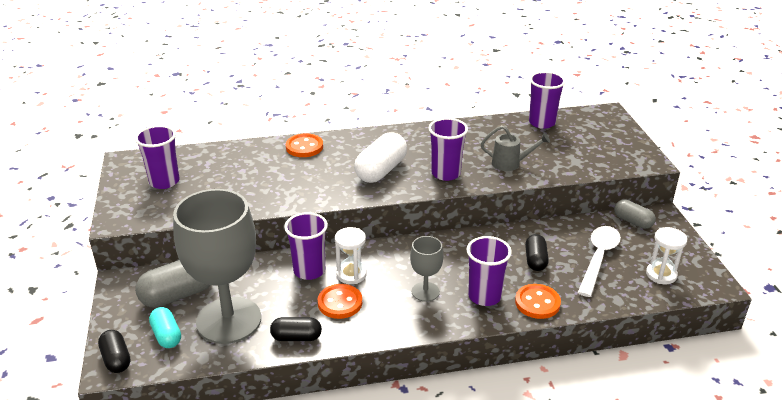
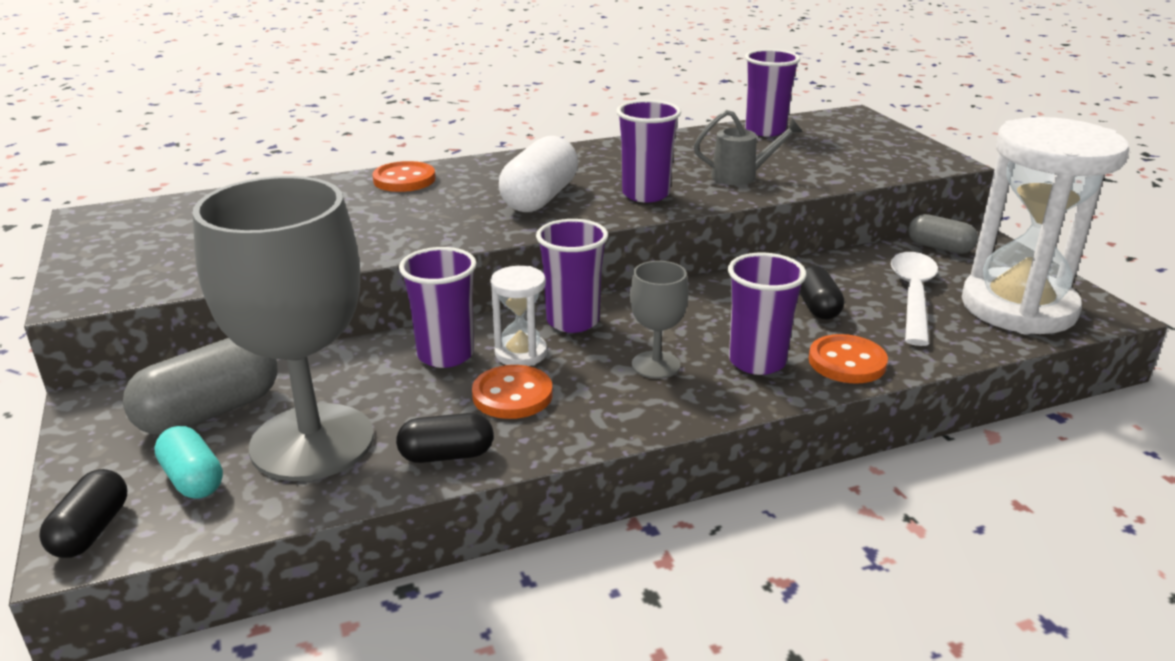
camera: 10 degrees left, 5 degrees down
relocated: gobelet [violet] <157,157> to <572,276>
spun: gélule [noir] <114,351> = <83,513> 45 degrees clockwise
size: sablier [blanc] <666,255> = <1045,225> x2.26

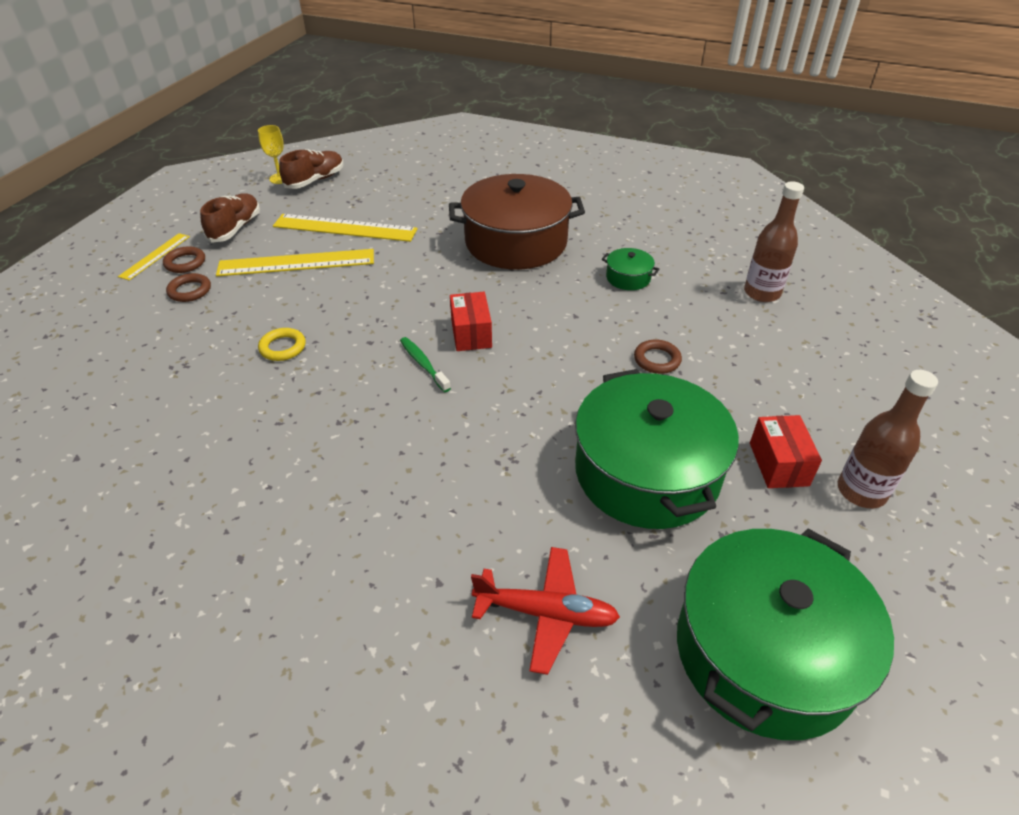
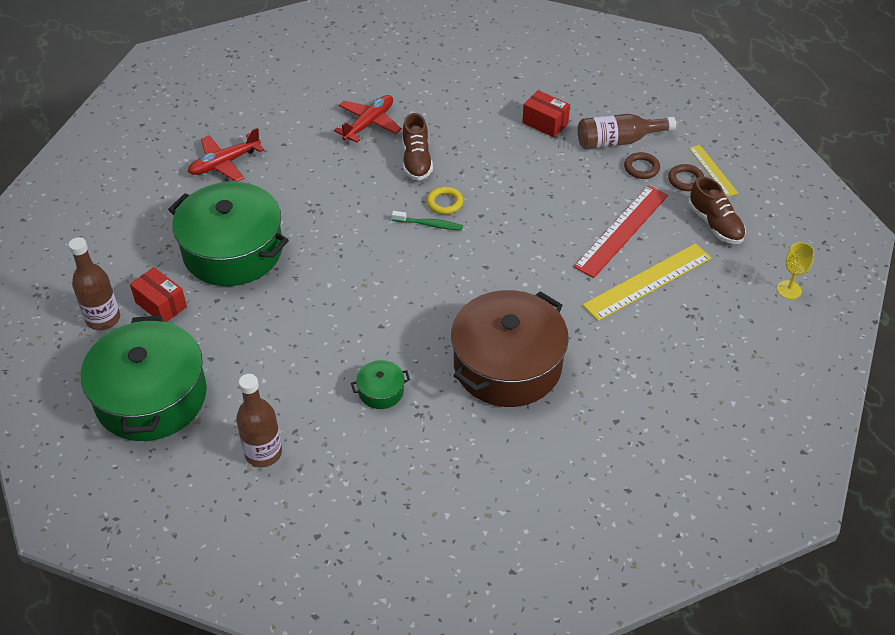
camera: 135 degrees right, 5 degrees up
missing: anneau [marron] <658,357>
appeared: avion [rouge] <368,118>; bouteille [marron] <627,131>
relocated: marmite [vert] <785,634> to <144,378>; chaussure [marron] <311,169> to <417,147>; anneau [jaune] <282,344> to <445,201>; boîte [rouge] <471,321> to <546,113>
colour: règle [jaune] <295,262> to règle [rouge] <620,231>

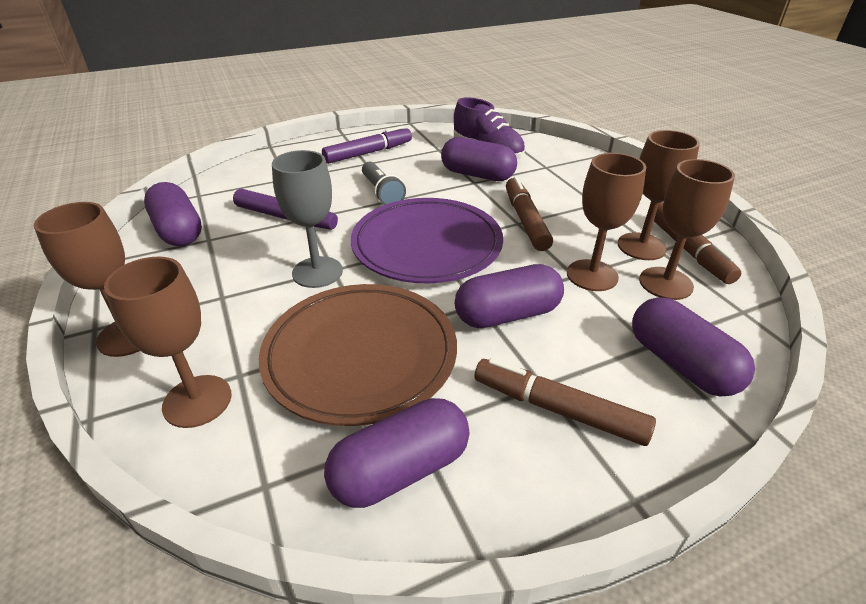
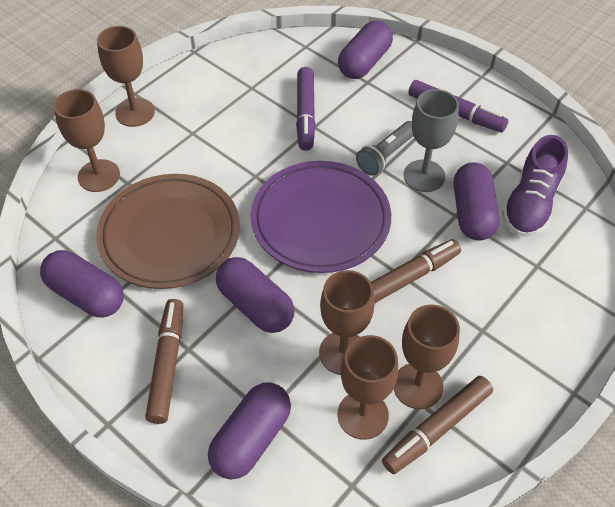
camera: 65 degrees right, 15 degrees up
relocated: gélule [violet] <173,214> to <365,49>; verre à pied [gris] <307,219> to <431,140>

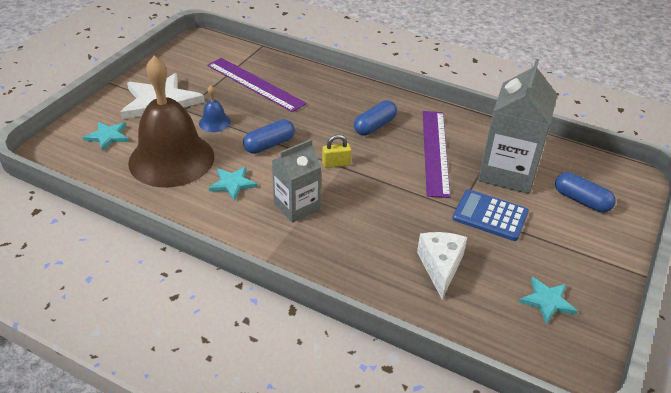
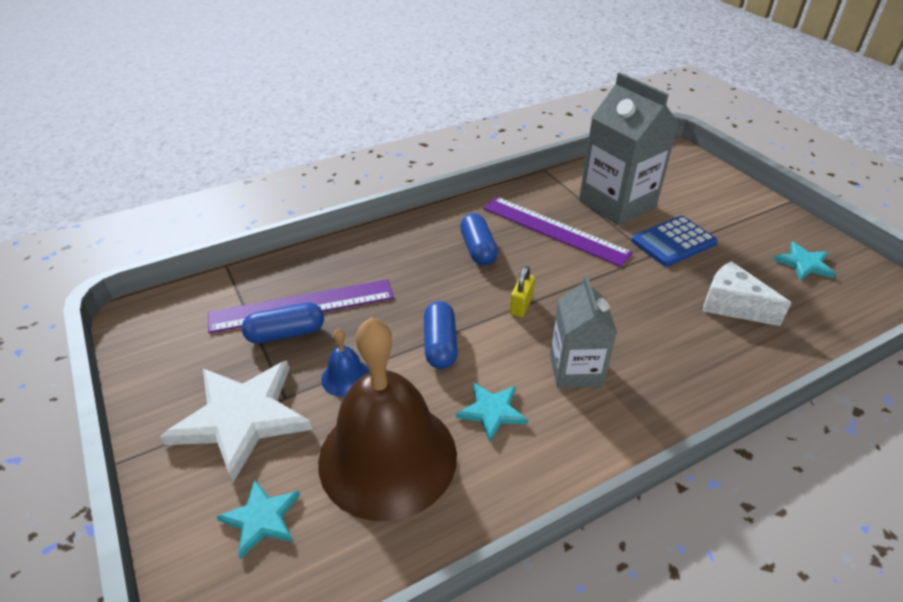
camera: 55 degrees left, 0 degrees up
relocated: gélule [bleu] <585,192> to <283,323>

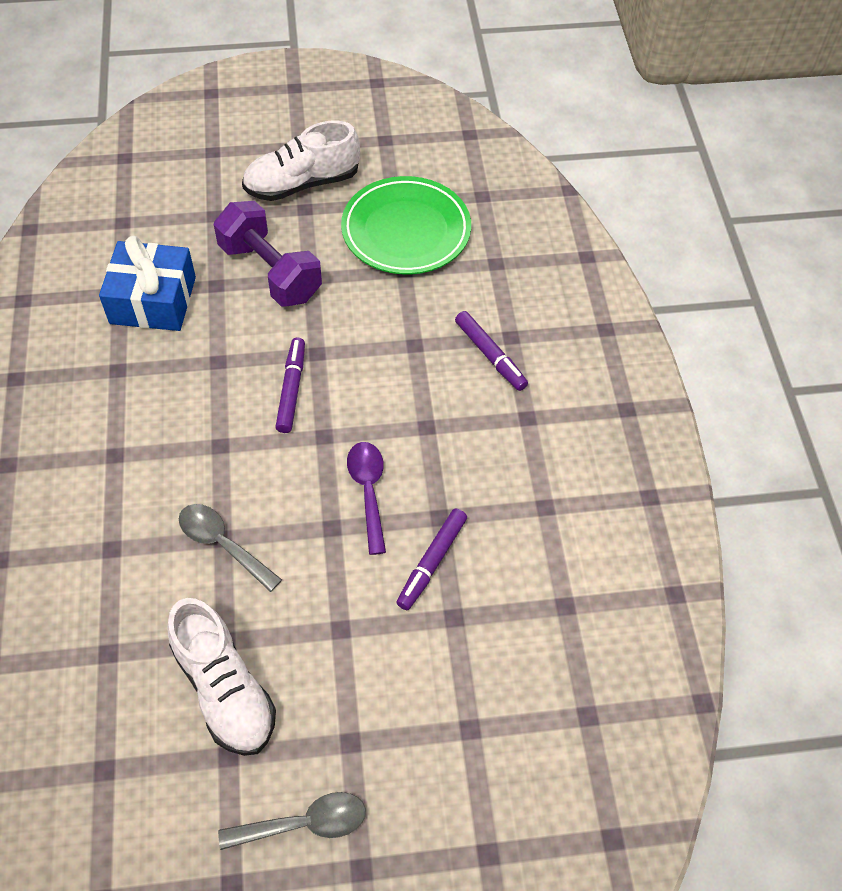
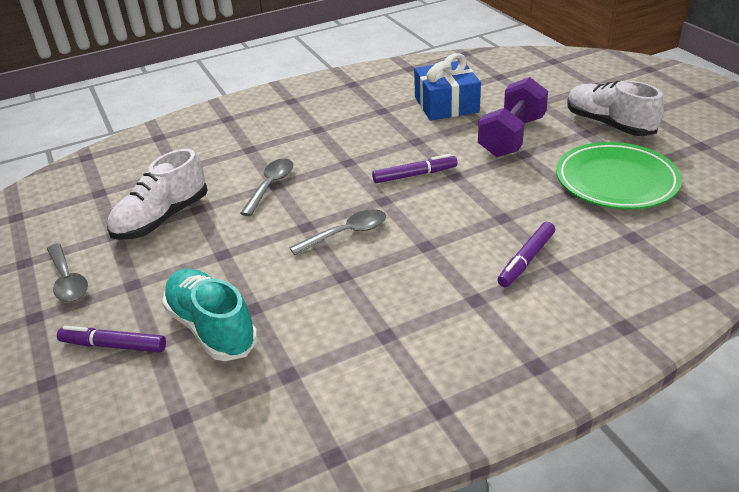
camera: 75 degrees right, 20 degrees down
appeared: chaussure [turquoise] <210,315>
relocated: feutre [violet] <431,559> to <111,339>
colour: cuillère [violet] <366,498> to cuillère [gris] <337,232>

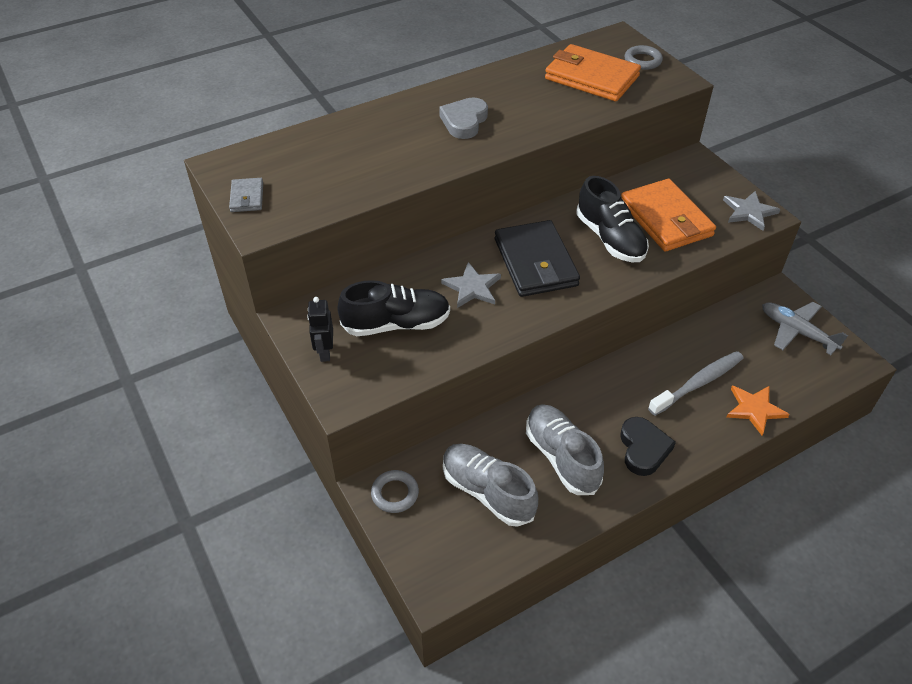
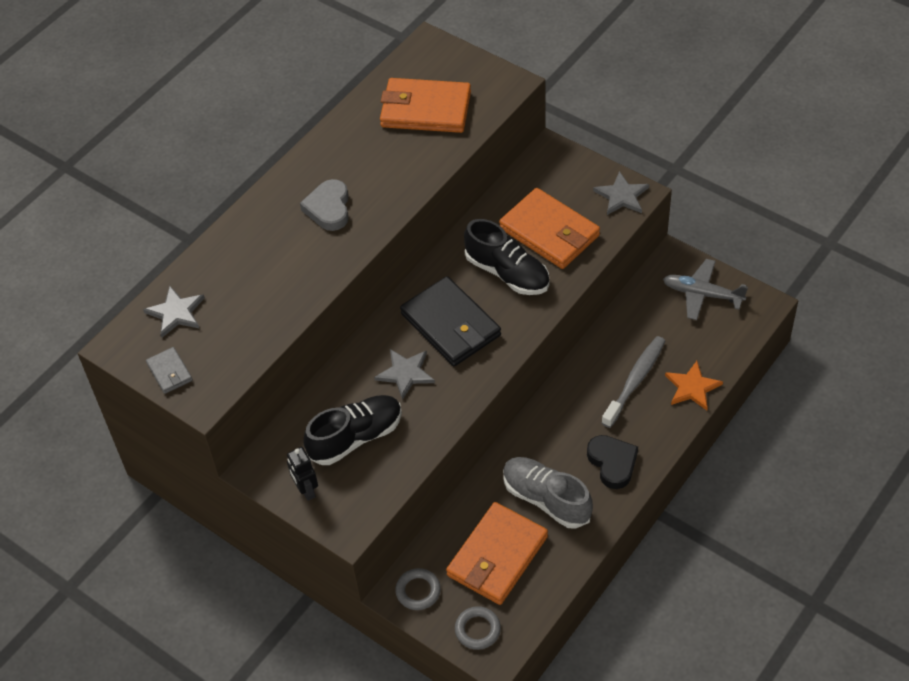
camera: 20 degrees left, 5 degrees up
appeared: étoile [gris] <174,312>
relocated: anneau [gris] <644,57> to <478,628>
exchanged: chaussure [gris] <490,485> to portefeuille [orange] <497,553>

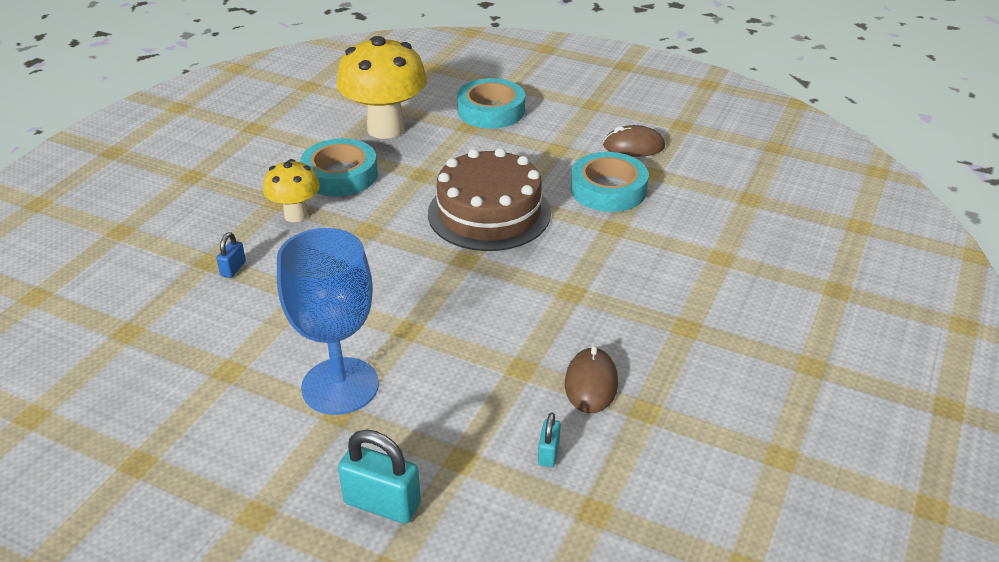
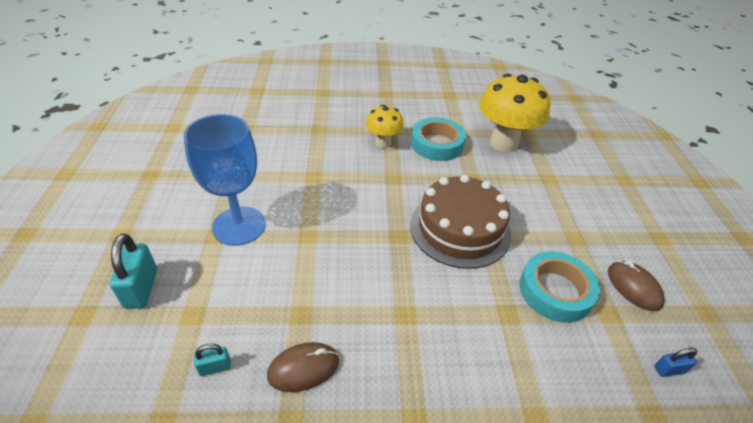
camera: 60 degrees right, 5 degrees up
missing: ruban adhésif [turquoise] <491,103>
relocated: cadenas [bleu] <231,255> to <675,362>

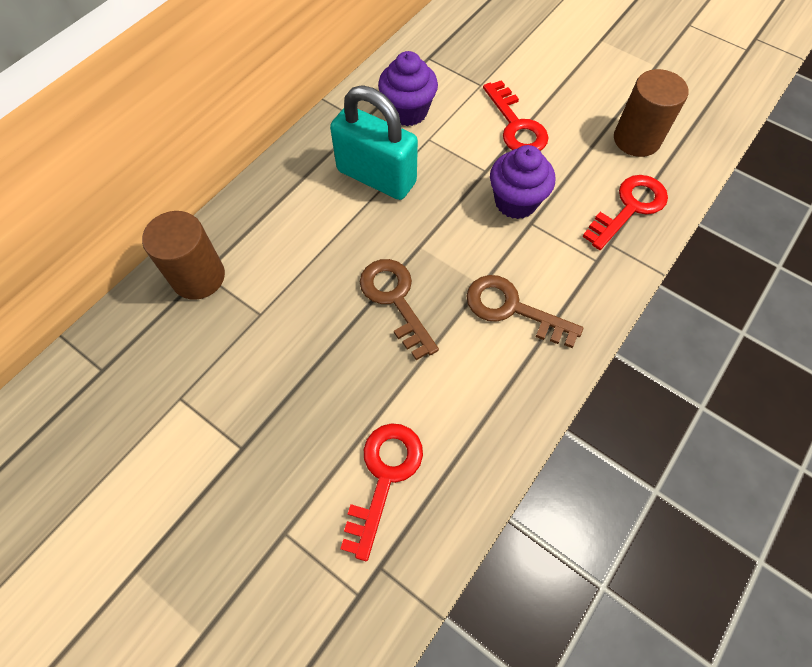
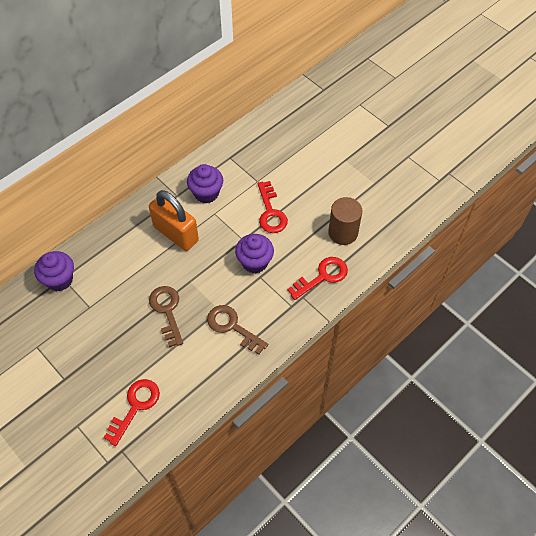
camera: 10 degrees right, 5 degrees down
exchanged: cylindre [marron] <183,255> to muffin [violet] <54,271>
colour: cadenas [turquoise] <374,142> to cadenas [orange] <174,220>

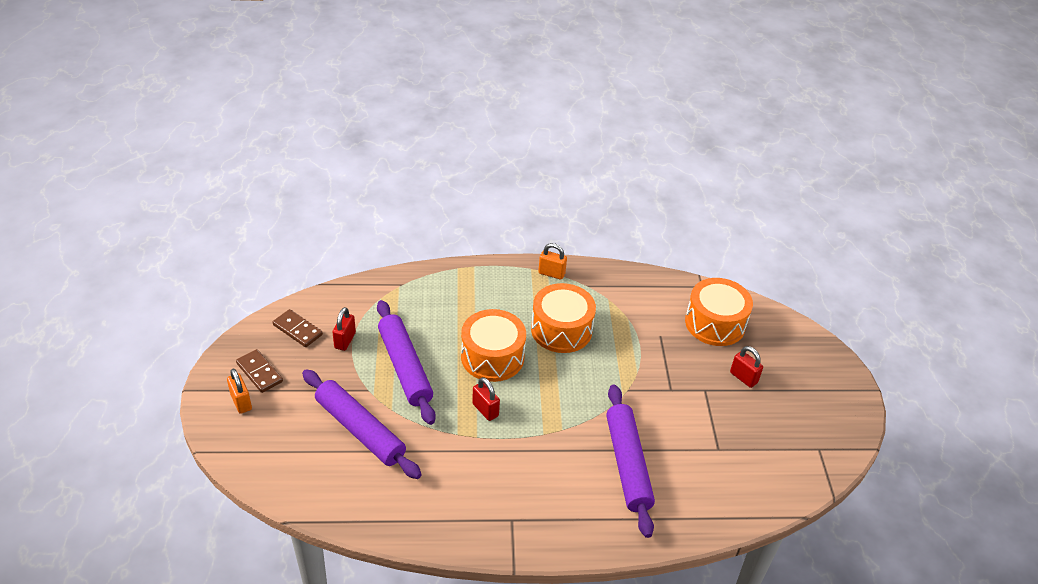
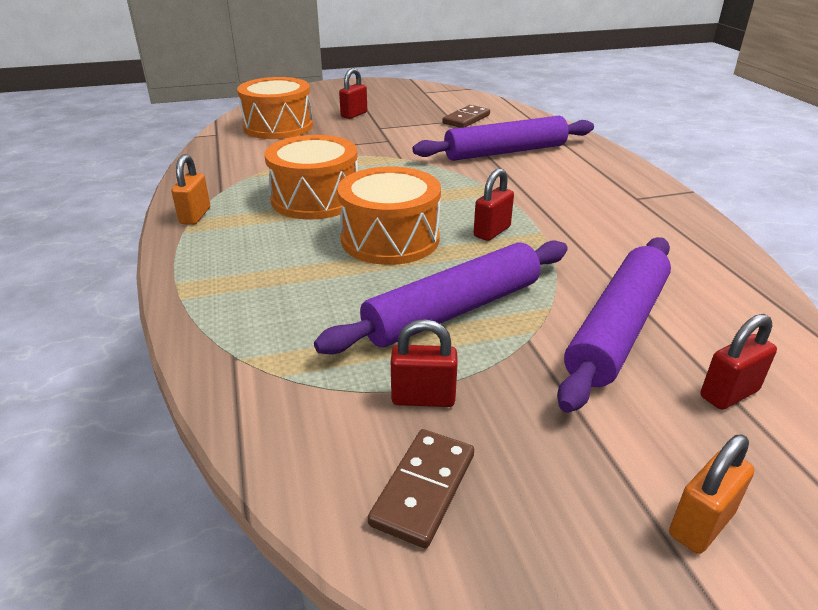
camera: 100 degrees left, 10 degrees down
appeared: cadenas [rouge] <738,362>
relocated: domino [marron] <259,371> to <466,116>

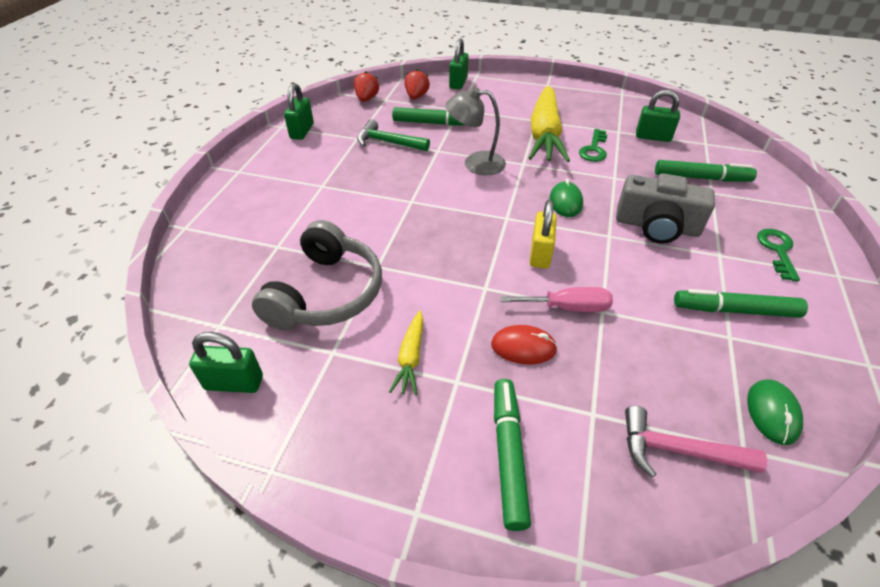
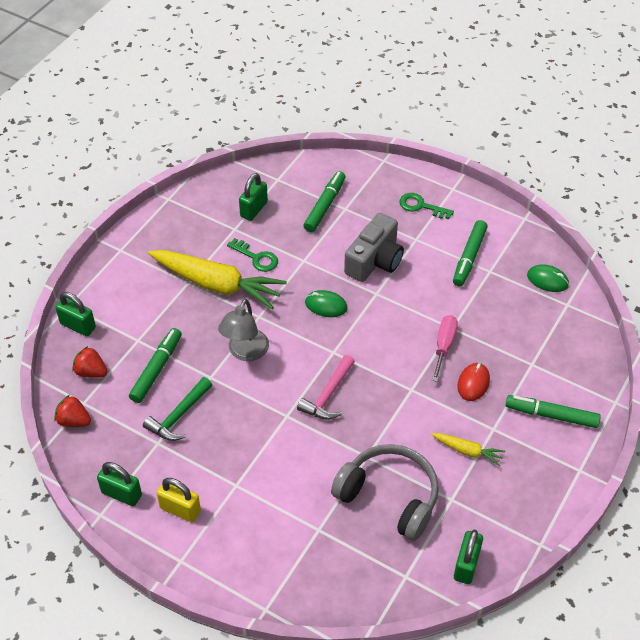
camera: 75 degrees left, 5 degrees up
relocated: cadenas [jaune] <543,234> to <179,500>; marteau [rose] <696,442> to <326,387>

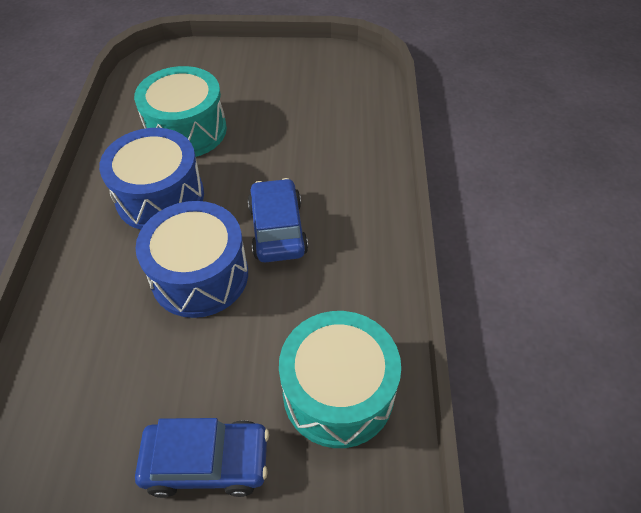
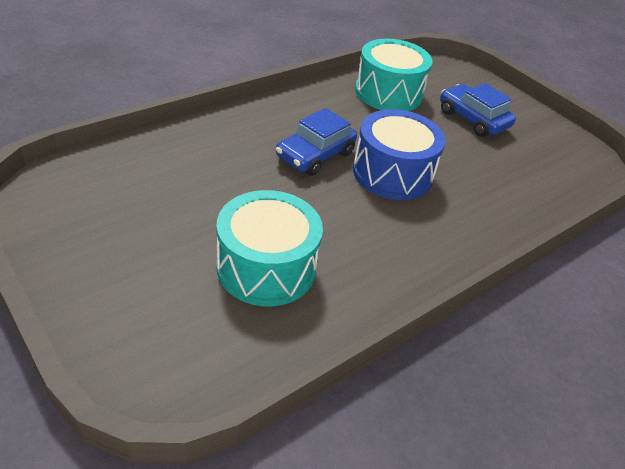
camera: 135 degrees left, 10 degrees down
missing: tambour [bleu] <151,179>

